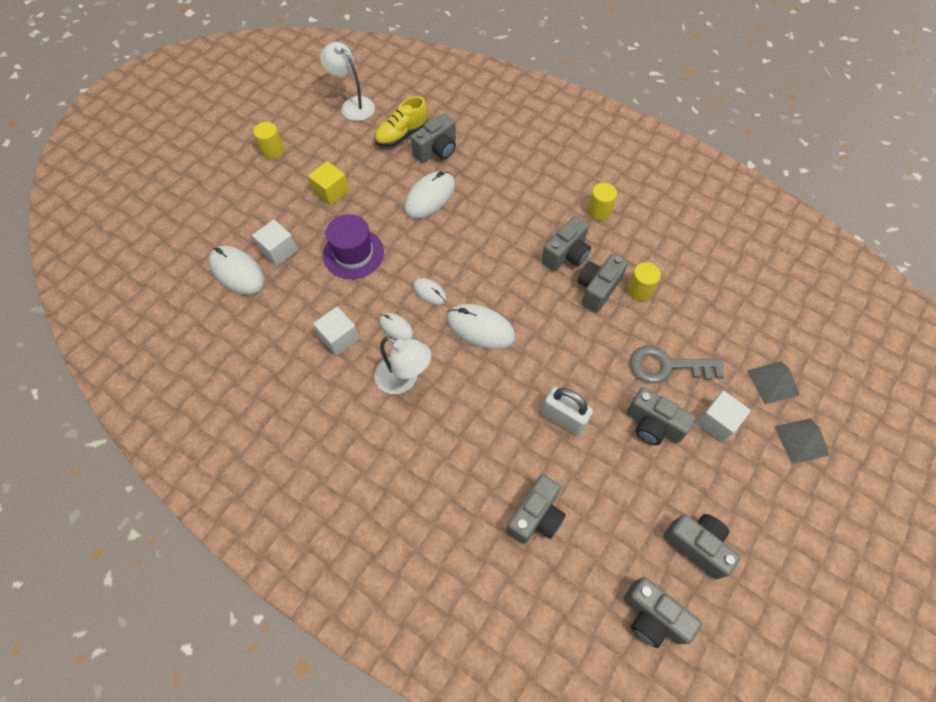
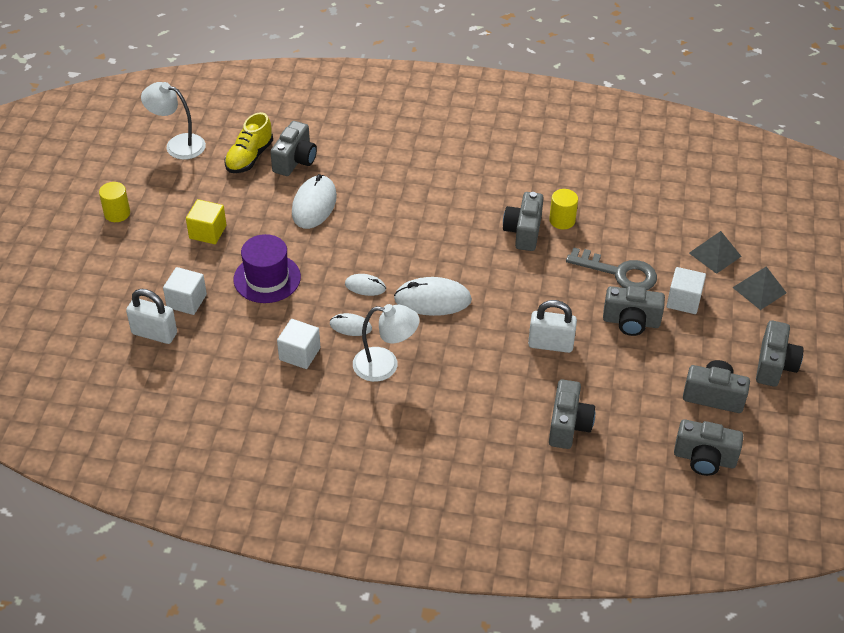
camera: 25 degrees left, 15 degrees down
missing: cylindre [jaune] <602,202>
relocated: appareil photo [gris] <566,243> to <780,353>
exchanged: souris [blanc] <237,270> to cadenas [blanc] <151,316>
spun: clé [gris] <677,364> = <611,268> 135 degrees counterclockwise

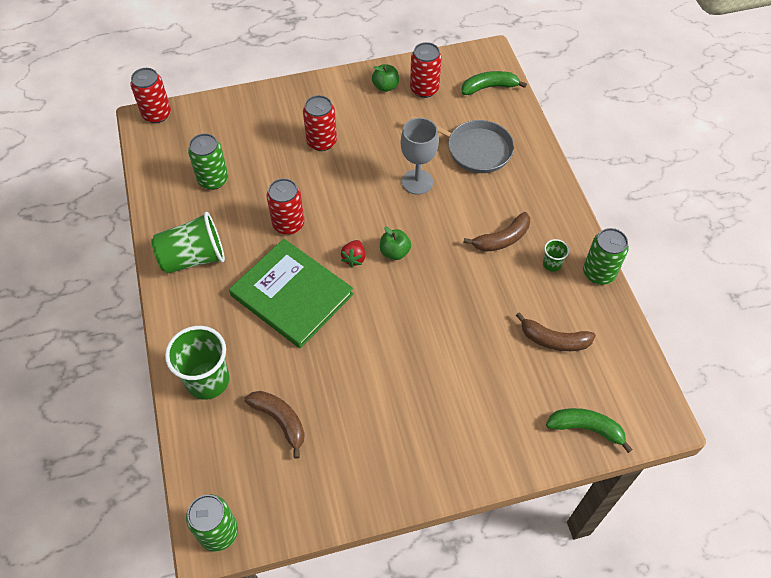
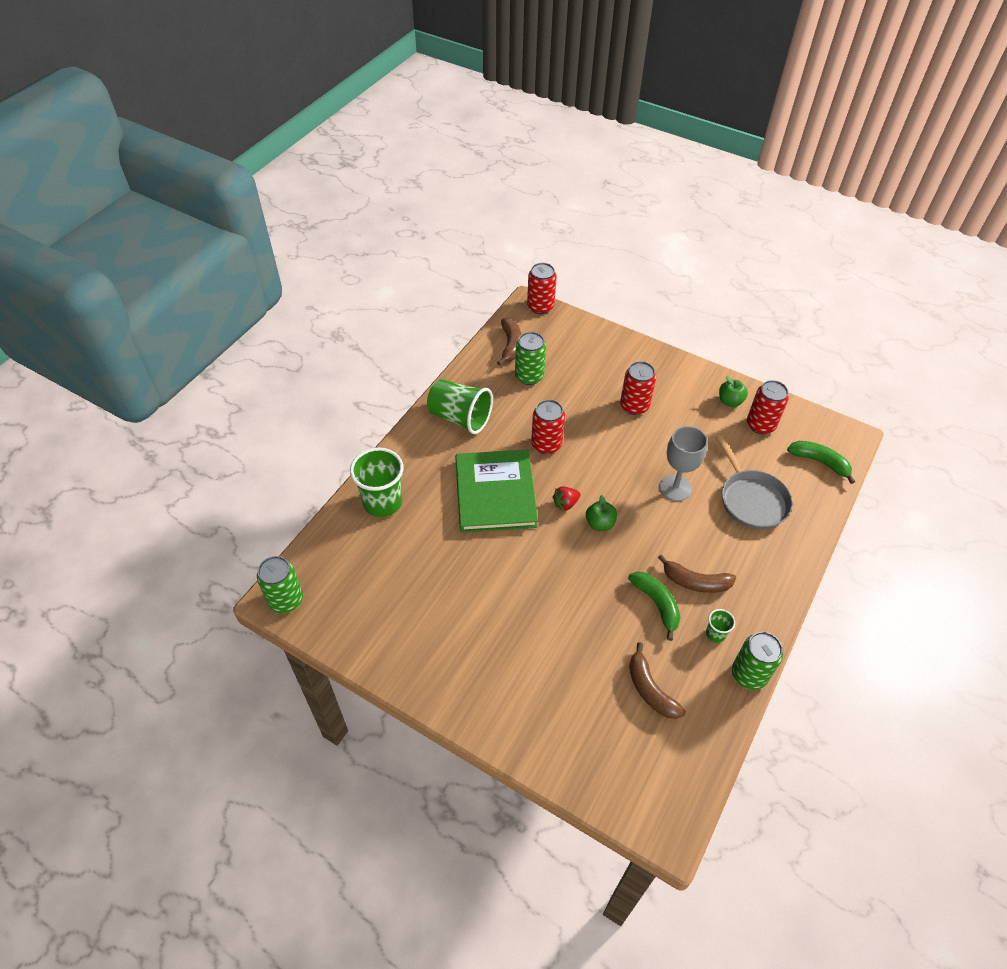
camera: 45 degrees right, 5 degrees down
relocated: banane [marron] <274,425> to <509,342>; banane [vert] <589,430> to <654,606>

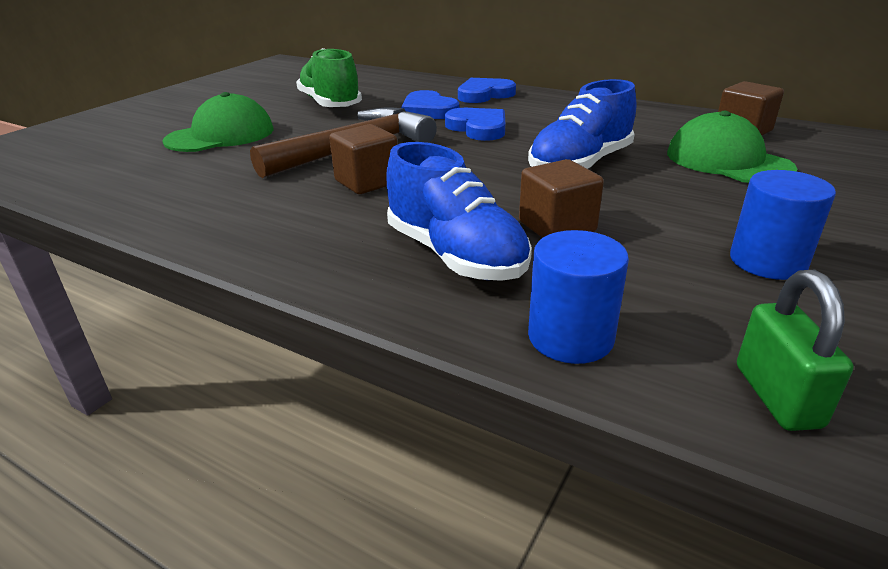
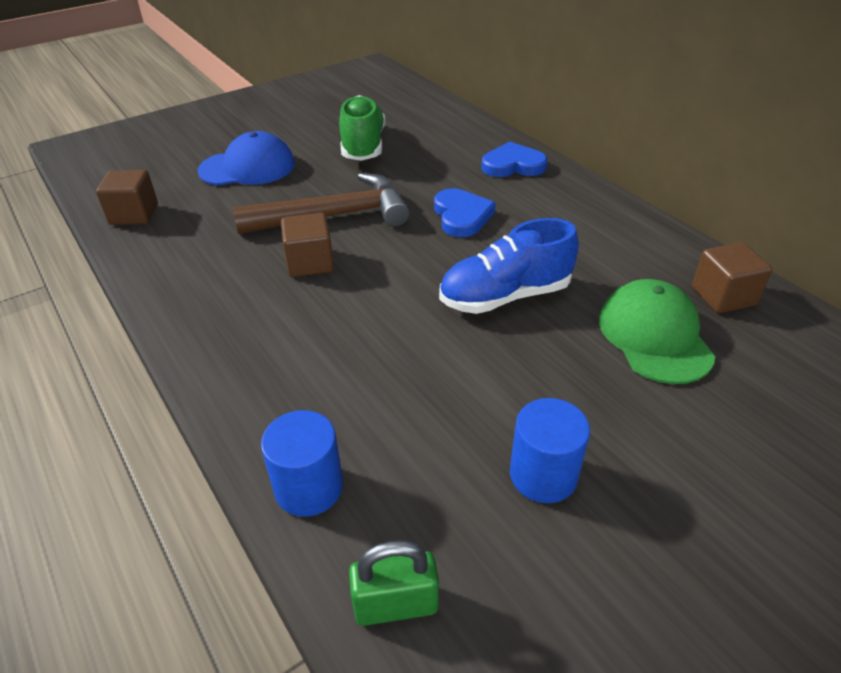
camera: 25 degrees right, 10 degrees up
missing: chaussure [bleu] <459,211>; cœur [bleu] <430,104>
relocated: cube [marron] <561,198> to <127,197>
colour: casquette [vert] <218,122> to casquette [bleu] <246,158>
spun: cadenas [vert] <795,350> = <394,583> 60 degrees clockwise

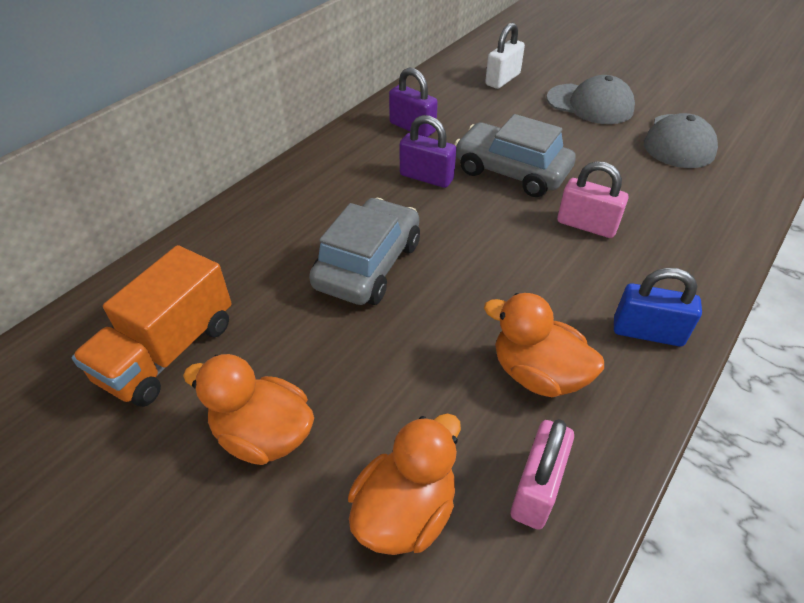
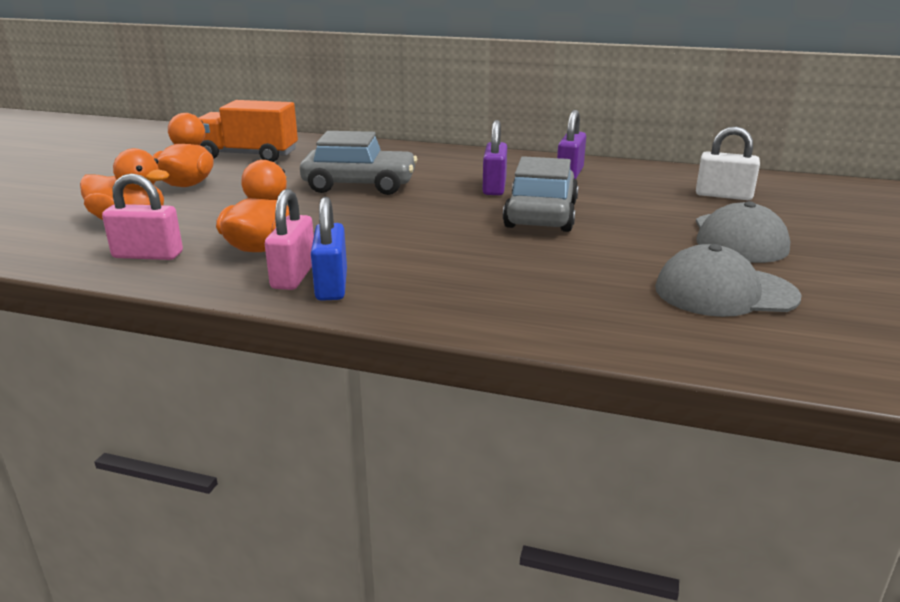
camera: 70 degrees right, 20 degrees down
relocated: cadenas [rose] <592,199> to <289,239>

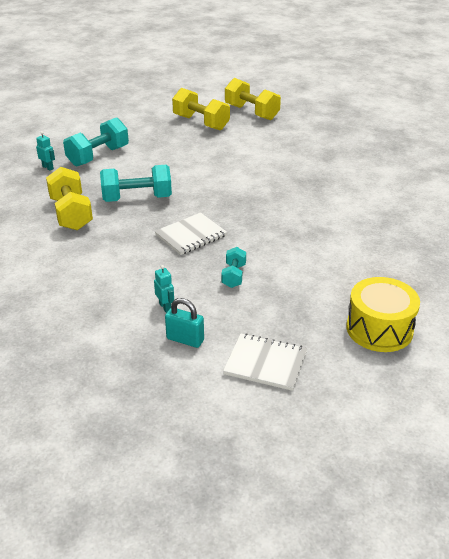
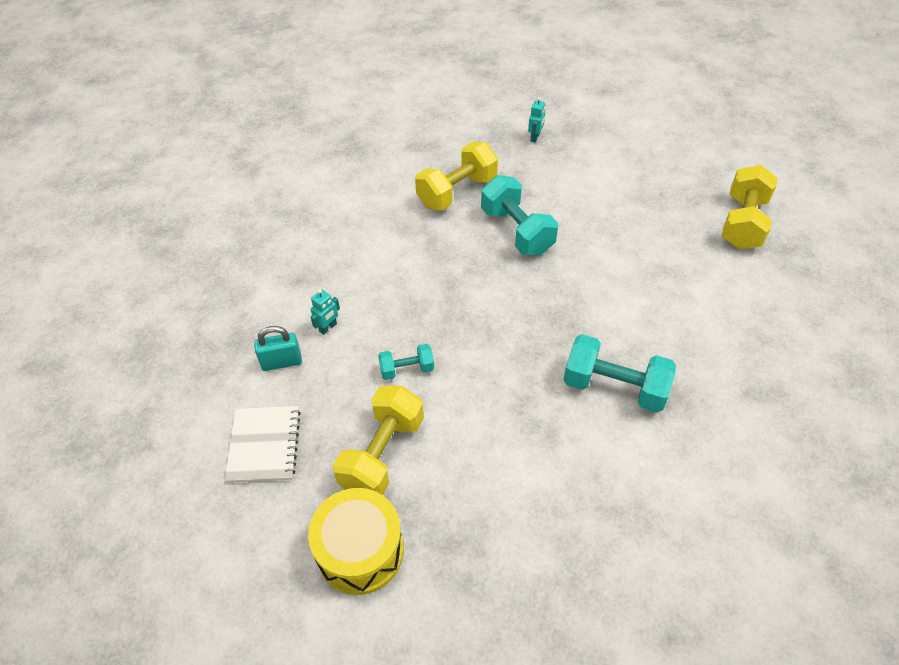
camera: 70 degrees right, 15 degrees up
missing: carnet [blanc] <191,234>
relocated: haltère [jaune] <253,99> to <378,440>; haltère [turquoise] <96,142> to <619,373>
spun: cadenas [turquoise] <184,323> = <278,348> 75 degrees clockwise

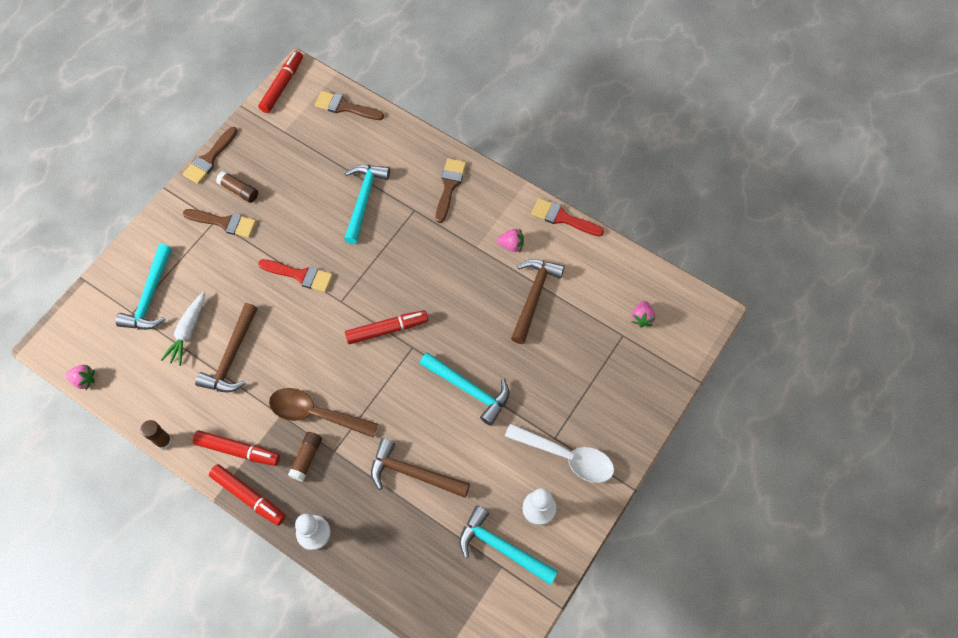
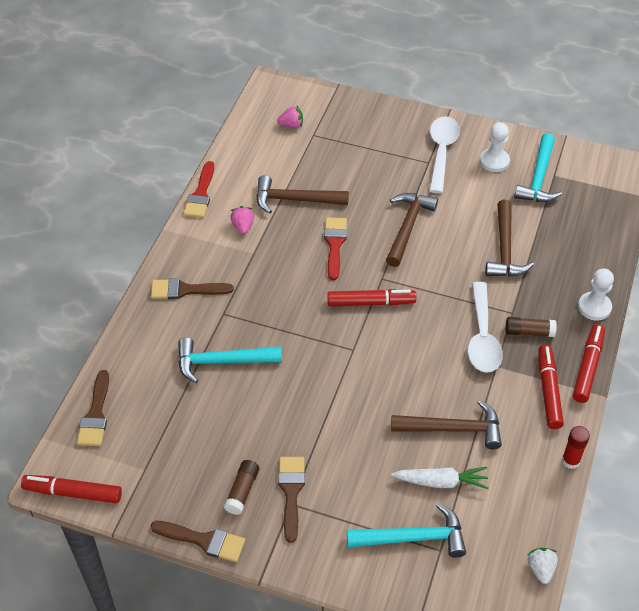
camera: 105 degrees left, 15 degrees down
relocated: pinceau [rouge] <295,275> to <335,248>
colour: marteau [turquoise] <464,389> to marteau [marron] <412,230>; cuillère [marron] <323,413> to cuillère [blanc] <485,327>; fraise [rose] <80,377> to fraise [blanc] <542,566>; bâton de colle [marron] <156,434> to bâton de colle [rouge] <576,447>
spun: feutre [rouge] <386,327> = <371,297> 120 degrees clockwise

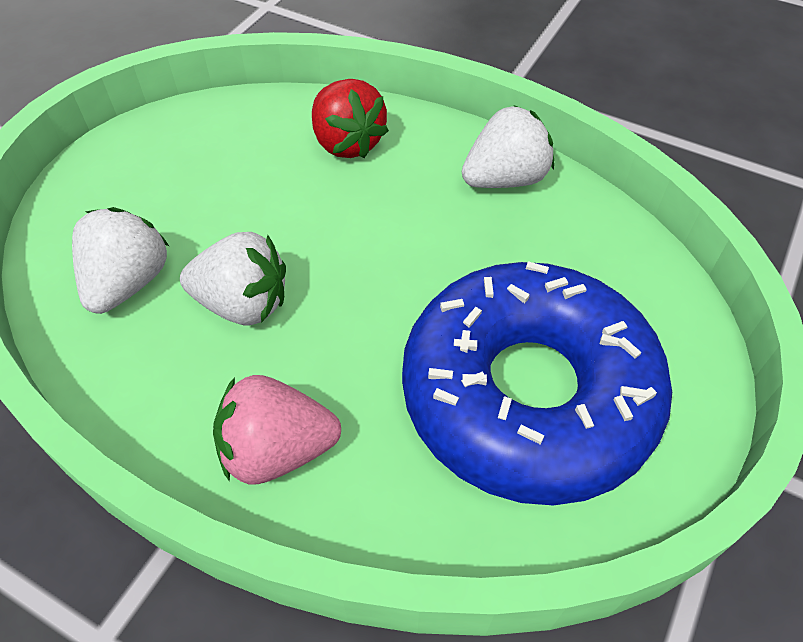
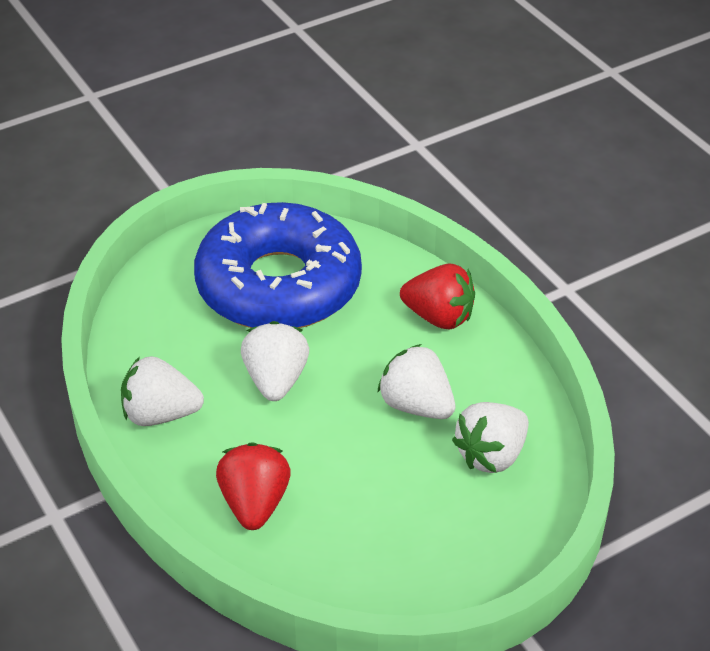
camera: 150 degrees left, 10 degrees down
appeared: fraise [blanc] <275,361>
colour: fraise [rose] <277,429> to fraise [rouge] <437,297>

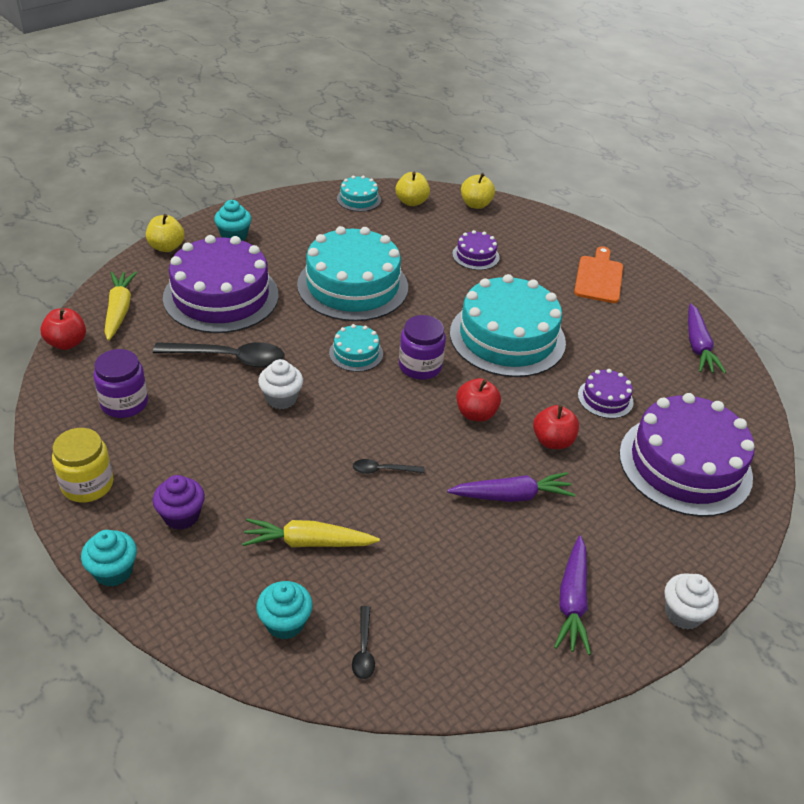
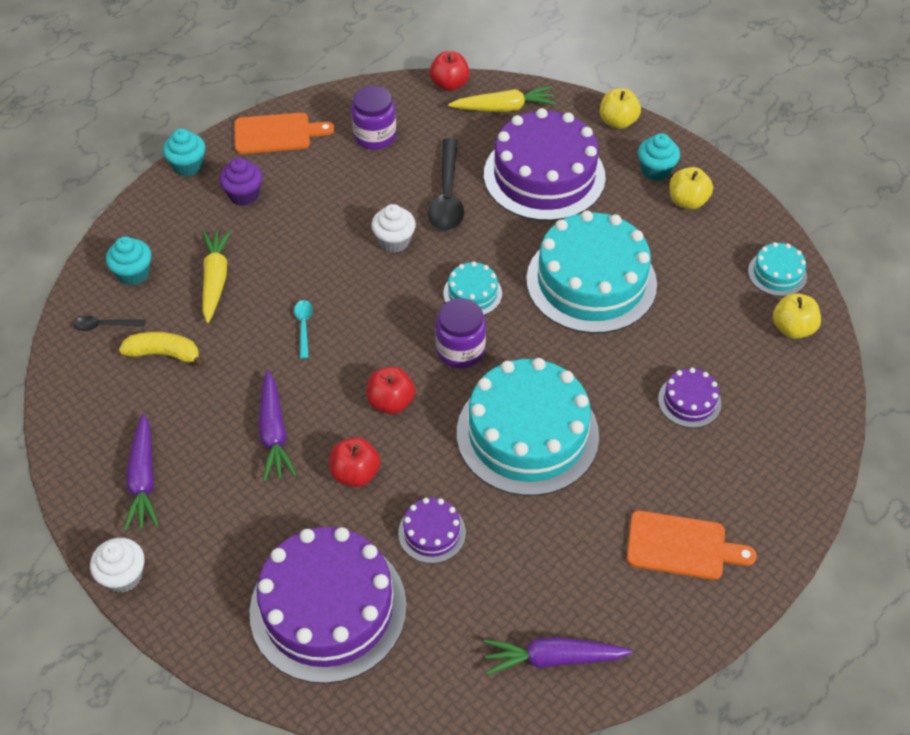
camera: 90 degrees right, 10 degrees up
appeared: banane [jaune] <162,350>
relocated: pomme [jaune] <478,191> to <691,188>
exchanged: bocal [jaune] <82,465> to planche à découper [orange] <284,133>
colour: cuillère [noir] <389,466> to cuillère [turquoise] <303,329>
spun: carotte [violet] <572,595> = <141,472> 105 degrees counterclockwise

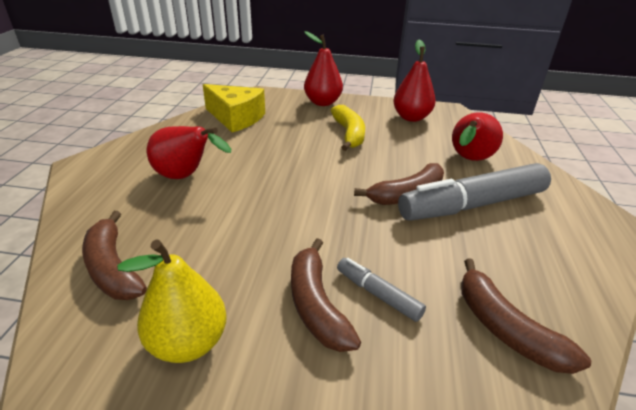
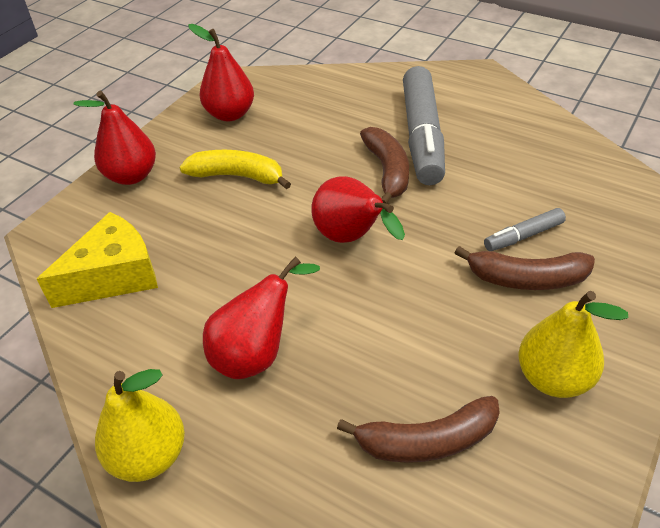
camera: 65 degrees left, 10 degrees up
missing: banane [marron] <526,316>
appeared: poire [jaune] <140,425>
relocated: poire [rouge] <477,136> to <358,209>

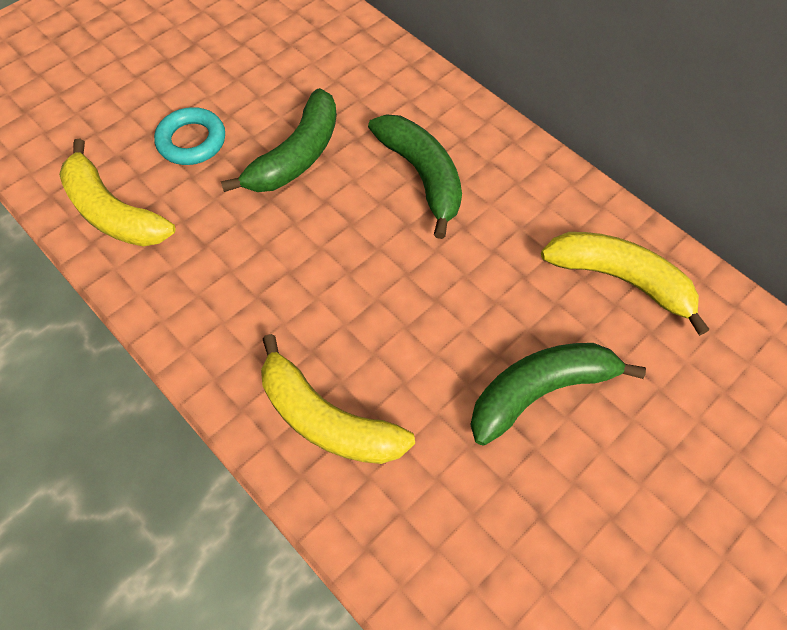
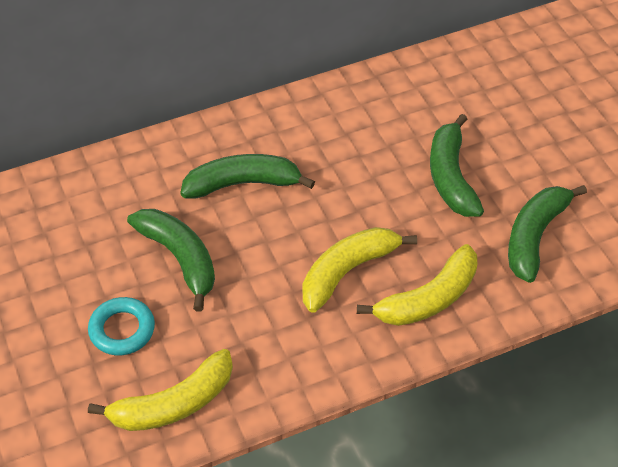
camera: 70 degrees left, 10 degrees down
appeared: banane [vert] <547,234>
relocated: banane [jaune] <625,284> to <360,270>

